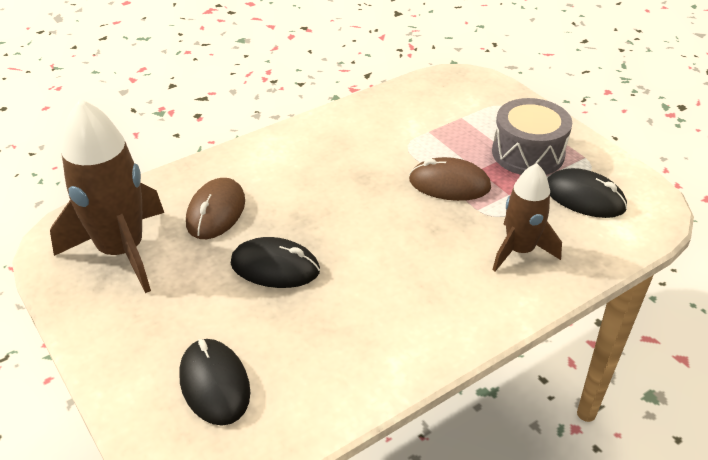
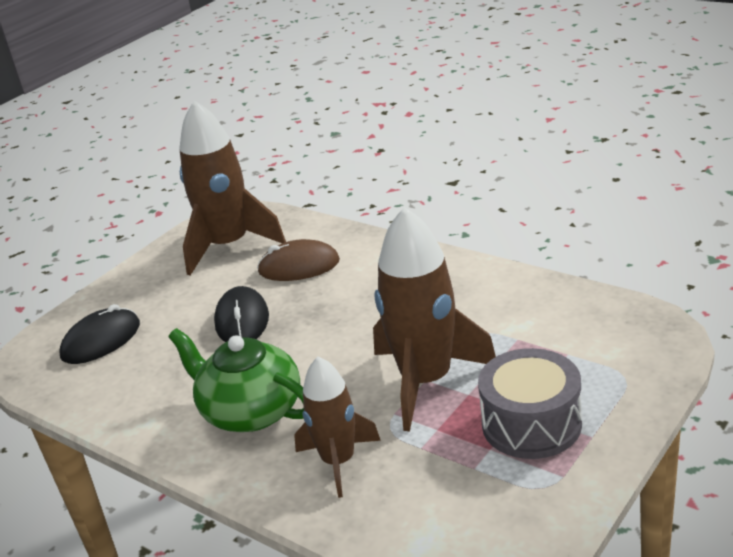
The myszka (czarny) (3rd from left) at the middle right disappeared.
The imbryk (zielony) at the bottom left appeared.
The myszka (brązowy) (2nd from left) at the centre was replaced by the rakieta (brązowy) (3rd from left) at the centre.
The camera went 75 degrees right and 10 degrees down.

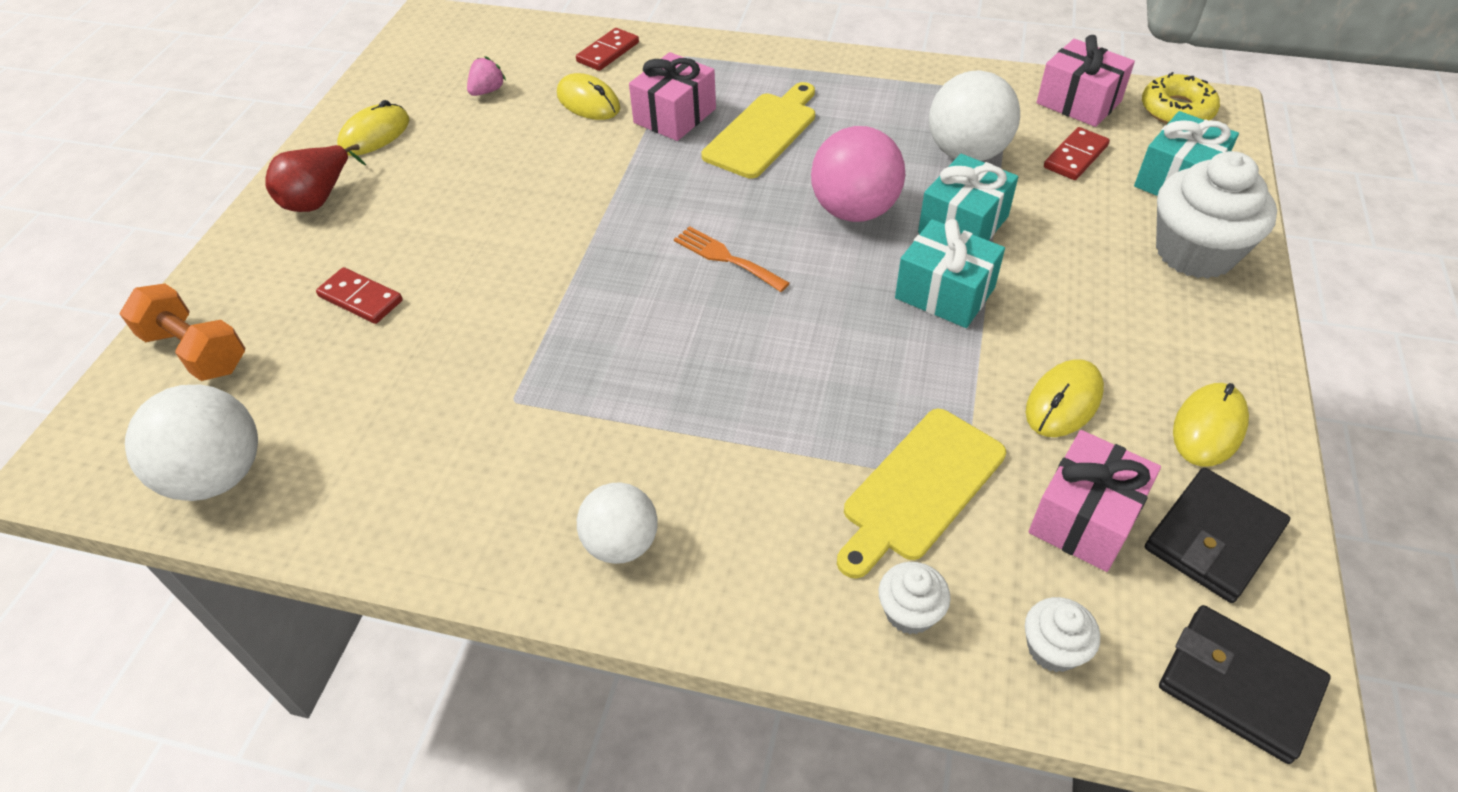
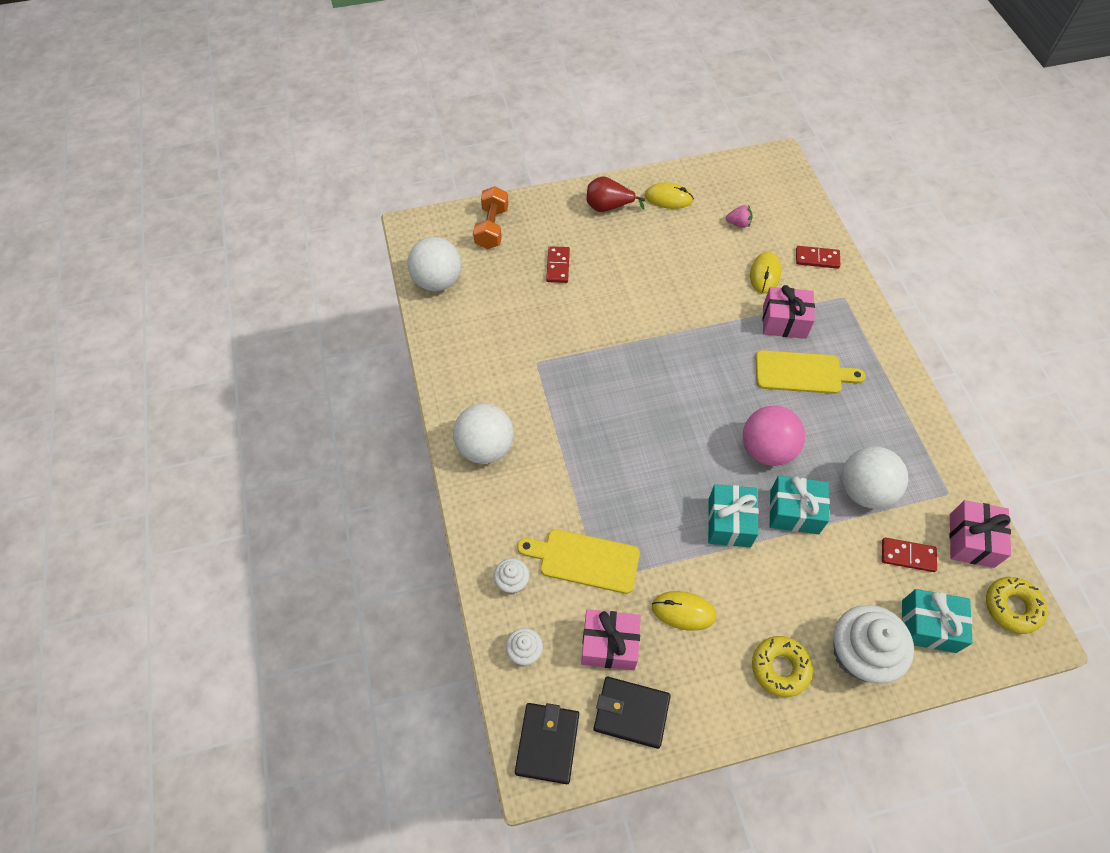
The widelec (pomarańczowy) at the top centre disappeared.
The myszka (żółty) (4th from left) at the middle right disappeared.
The donut (żółty) (1st from left) at the bottom right appeared.
The piłka (biały) (2nd from left) at the centre changed to 1.52 times the size.
The camera went 60 degrees right and 10 degrees up.

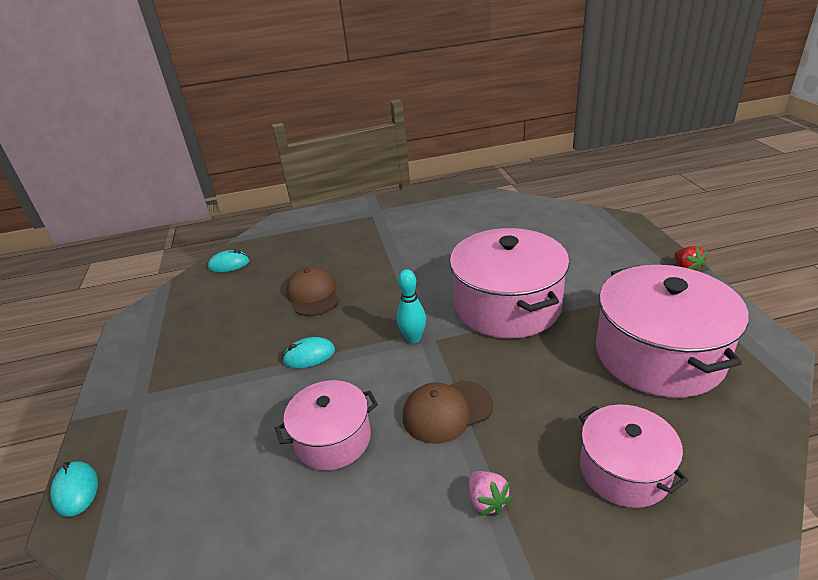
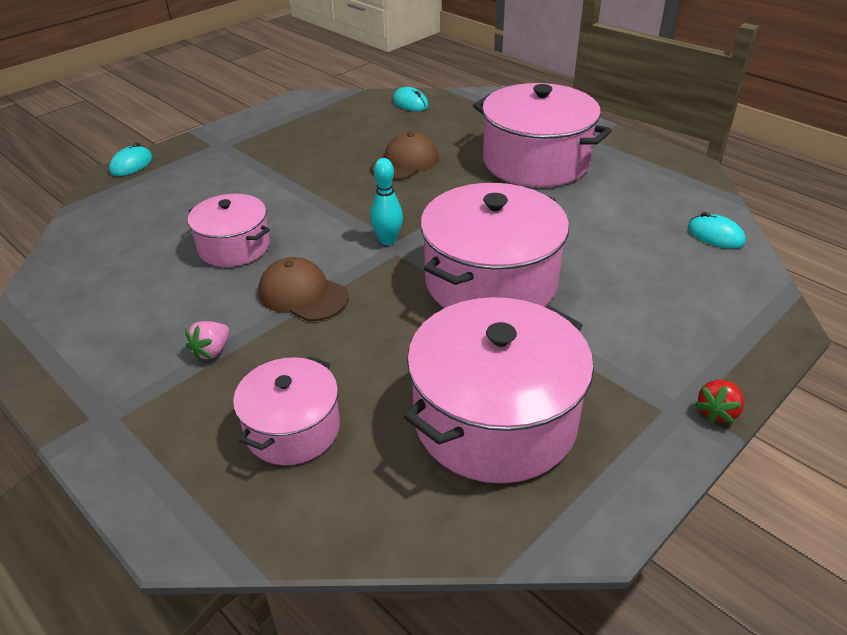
The garnek (różowy) (5th from left) at the top centre appeared.
The myszka (turkusowy) (3rd from left) moved from the centre to the middle right.
The camera went 55 degrees right and 5 degrees up.

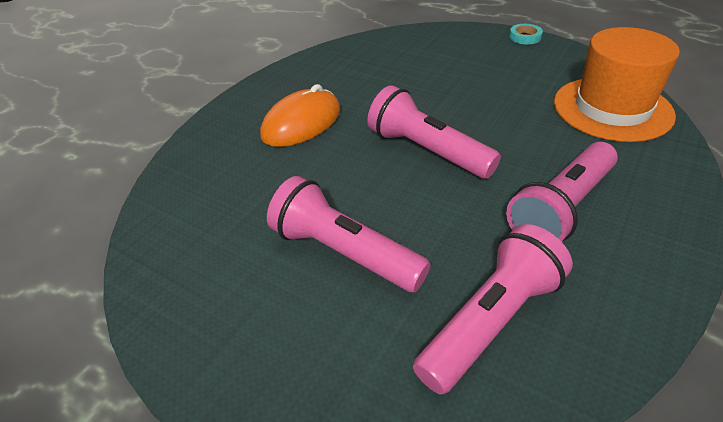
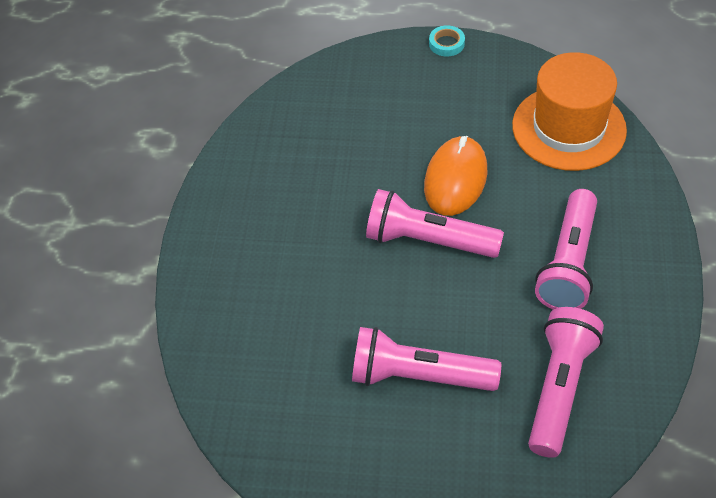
The myszka (pomarańczowy) moved from the top centre to the centre.
The camera went 25 degrees left and 10 degrees up.

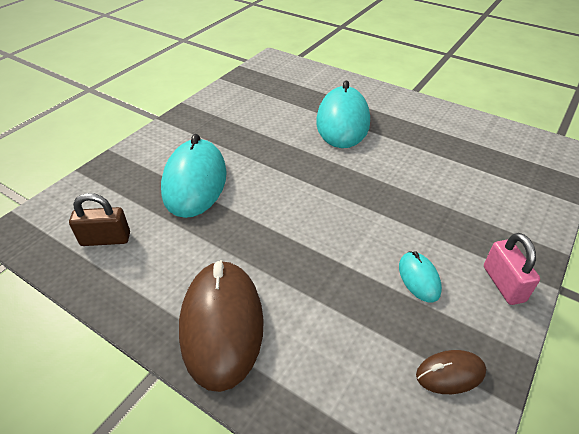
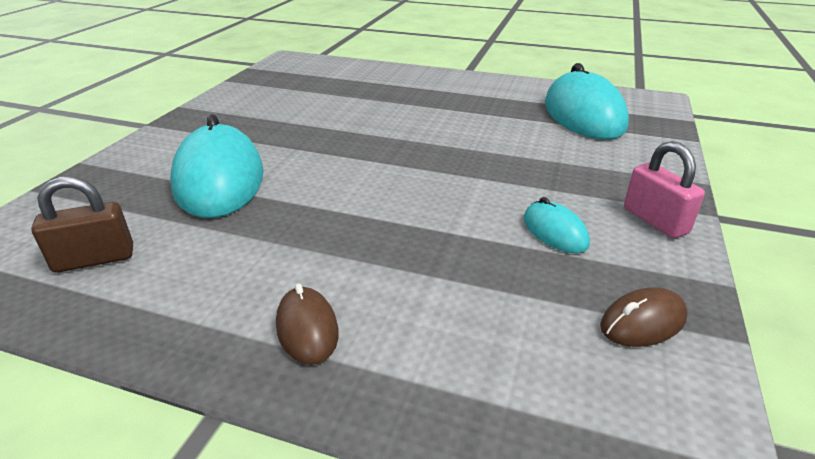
The myszka (turkusowy) (2nd from left in the first image) moved from the top centre to the top right.
The myszka (brązowy) (1st from left) at the bottom centre changed to 0.47 times the size.
The camera went 15 degrees left and 10 degrees down.

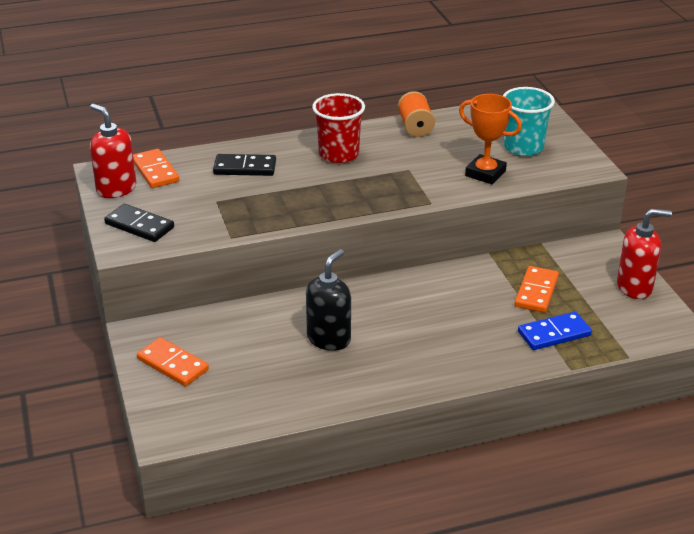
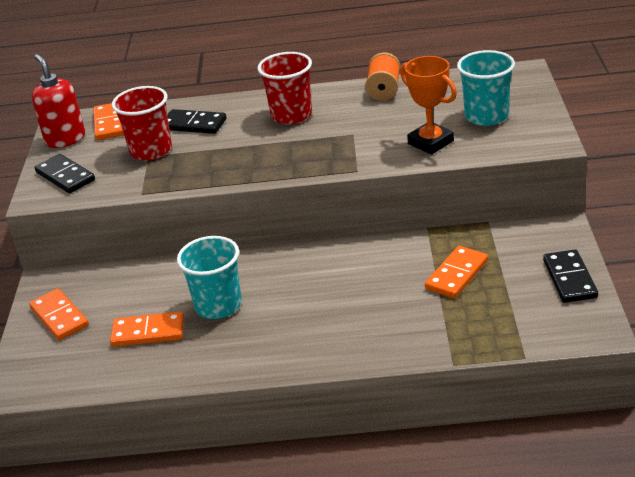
The kostka domina (niebieski) at the middle right disappeared.
The kostka domina (pomarańczowy) (3rd from left) at the bottom left appeared.
The szklanka (czerwony) (1st from left) at the top left appeared.
The dozownik mydła (czarny) at the centre was replaced by the szklanka (turkusowy) (1st from left) at the middle left.
The dozownik mydła (czerwony) (2nd from left) at the middle right was replaced by the kostka domina (czarny) (3rd from left) at the middle right.
The camera went 20 degrees right and 0 degrees up.

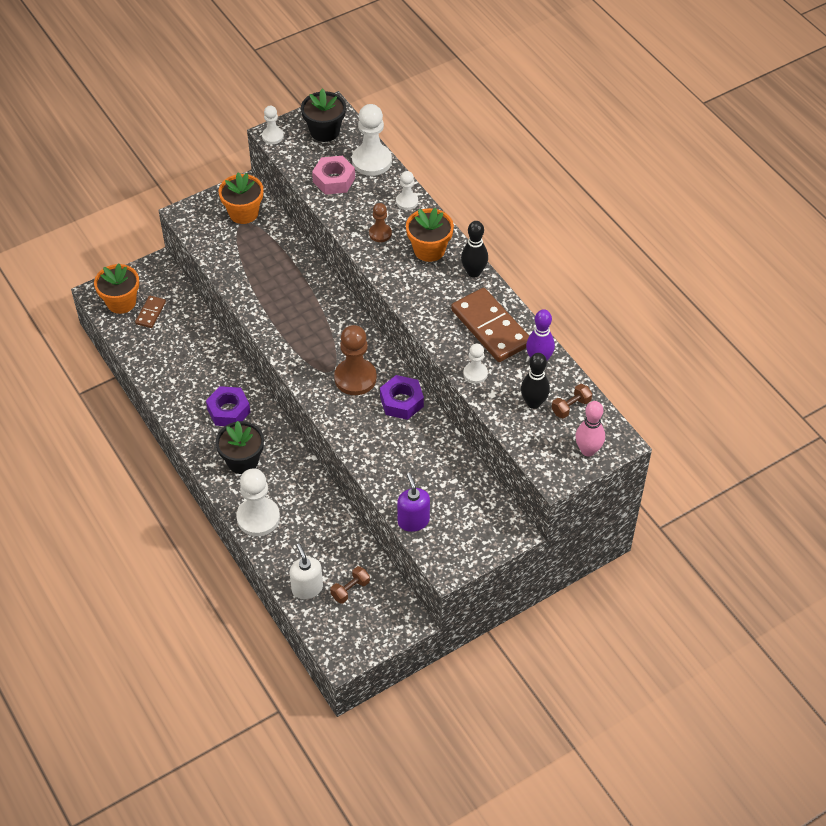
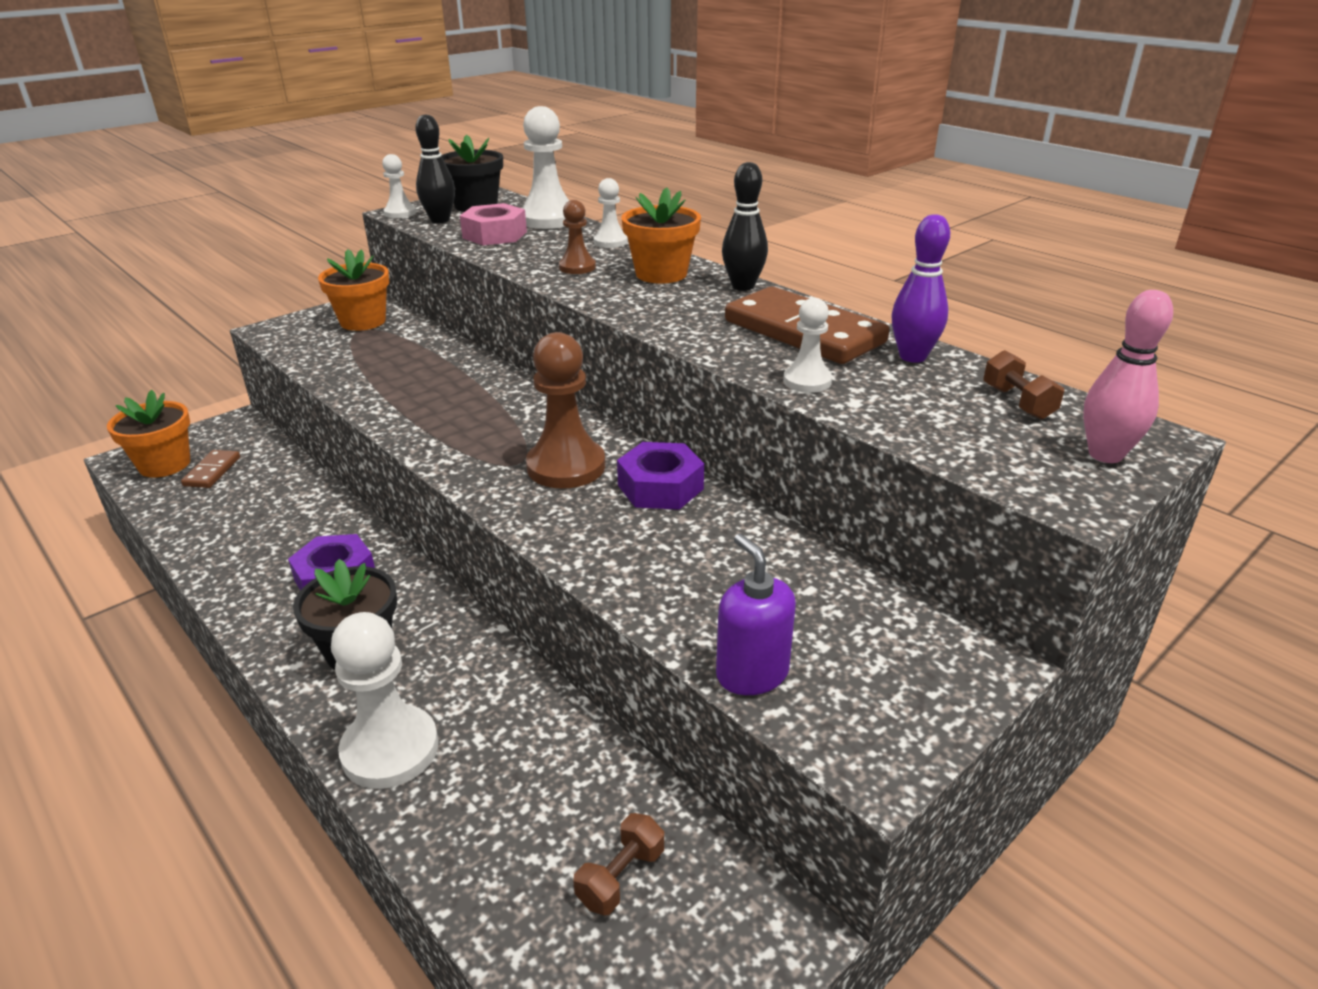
The dozownik mydła (biały) at the bottom centre disappeared.
The kręgiel (czarny) (2nd from left in the first image) moved from the centre to the top left.
The hantel (brązowy) (2nd from left) at the middle right turned 60 degrees counterclockwise.
The camera went 10 degrees left and 20 degrees down.

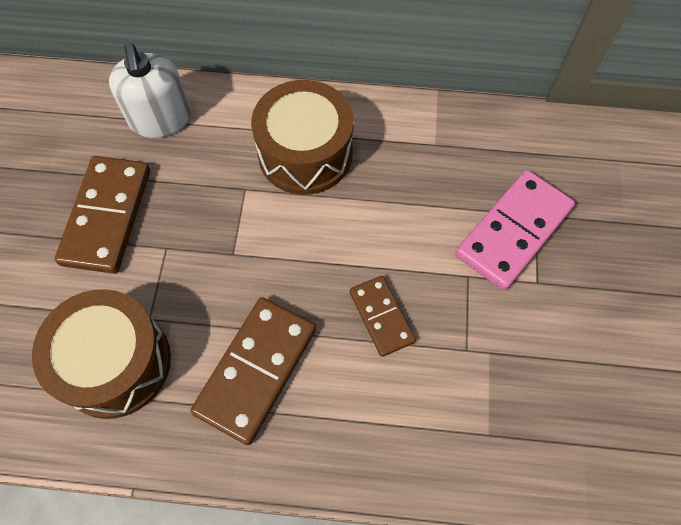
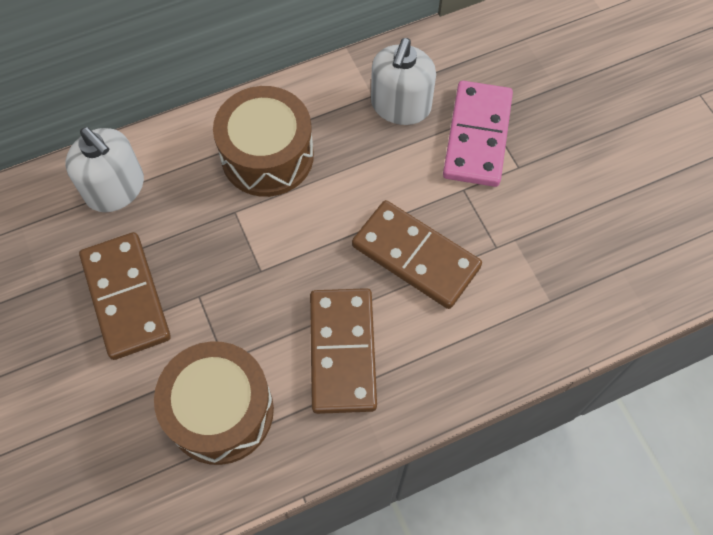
The dozownik mydła (biały) (2nd from left) at the top centre appeared.
The kostka domina (brązowy) (3rd from left) at the centre changed to 1.70 times the size.
The camera went 30 degrees left and 0 degrees up.

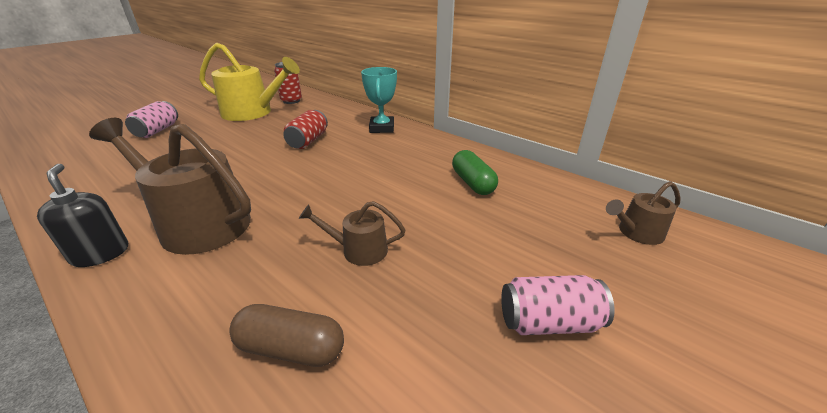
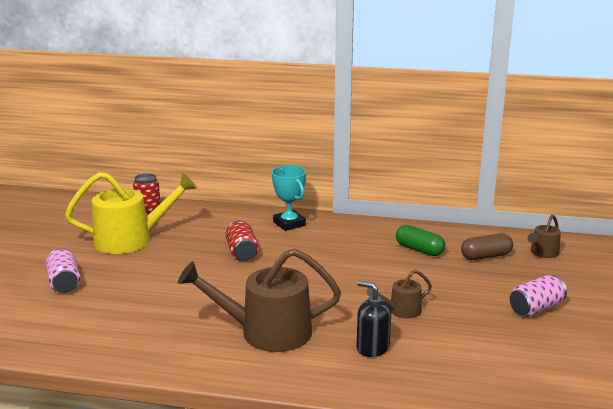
The dozownik mydła (czarny) moved from the middle left to the bottom centre.
The kapsułka (brązowy) moved from the bottom centre to the middle right.
The camera went 30 degrees left and 10 degrees down.

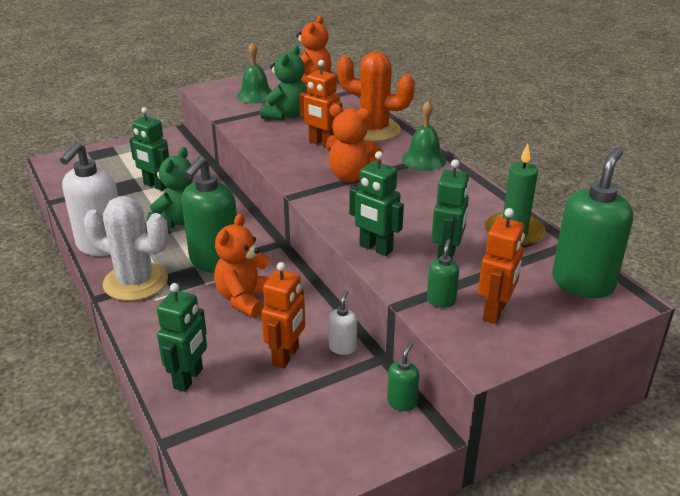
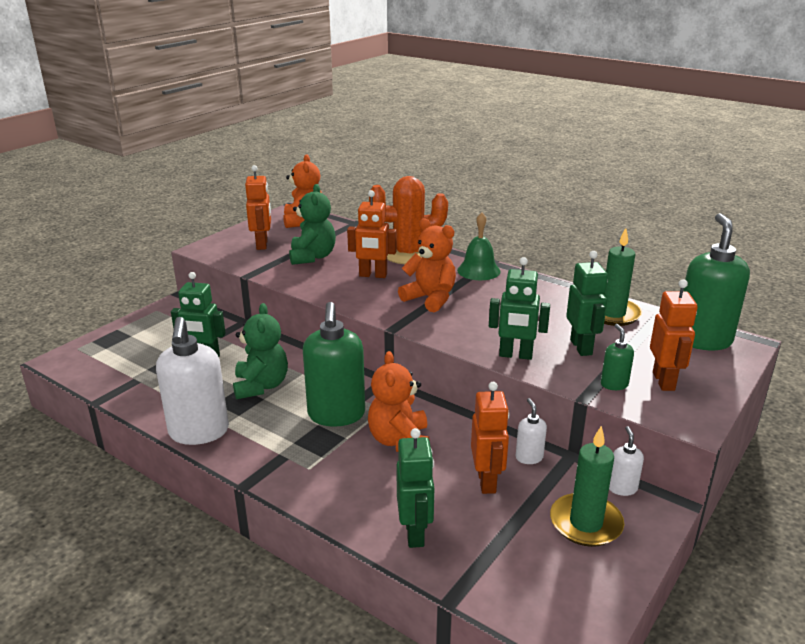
The kaktus (biały) at the middle left disappeared.
The świeca (zielony) (1st from left) at the bottom right appeared.
The dzwonek (zielony) (1st from left) at the top centre was replaced by the robot (pomarańczowy) (1st from left) at the top left.
The dozownik mydła (zielony) (2nd from left) at the bottom centre became the dozownik mydła (biały) (3rd from left) at the bottom right.
The miś (pomarańczowy) (3rd from left) at the top centre turned 135 degrees counterclockwise.
The camera went 25 degrees left and 5 degrees down.

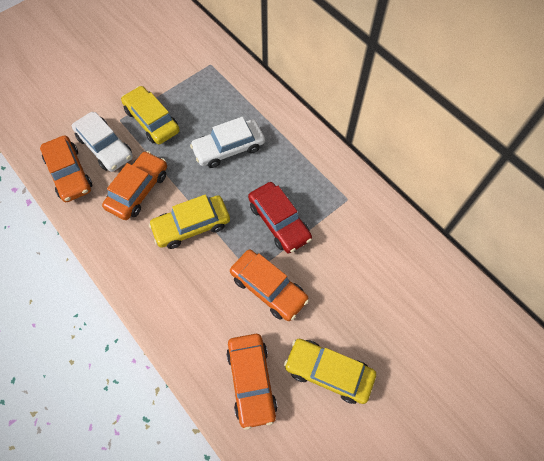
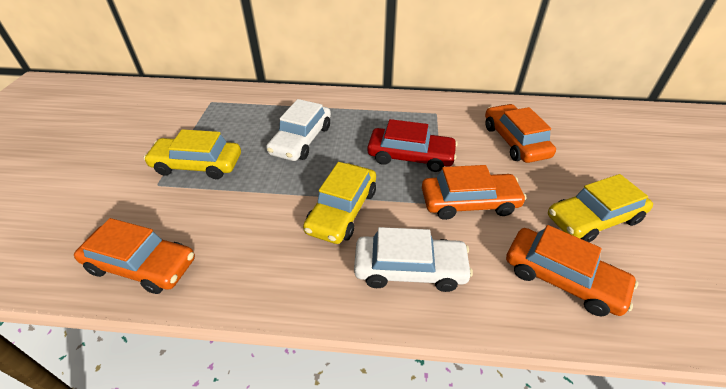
The samochód (biały) (1st from left in the first image) moved from the top left to the centre.
The samochód (pomarańczowy) (2nd from left in the first image) moved from the middle left to the middle right.
The camera went 45 degrees left and 20 degrees down.

